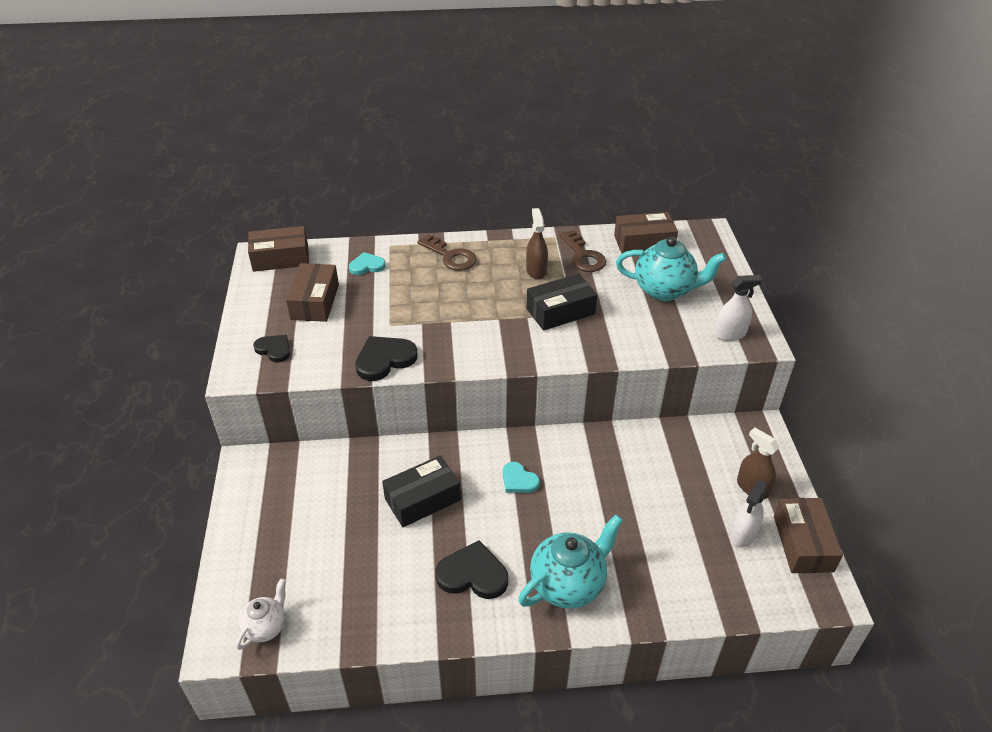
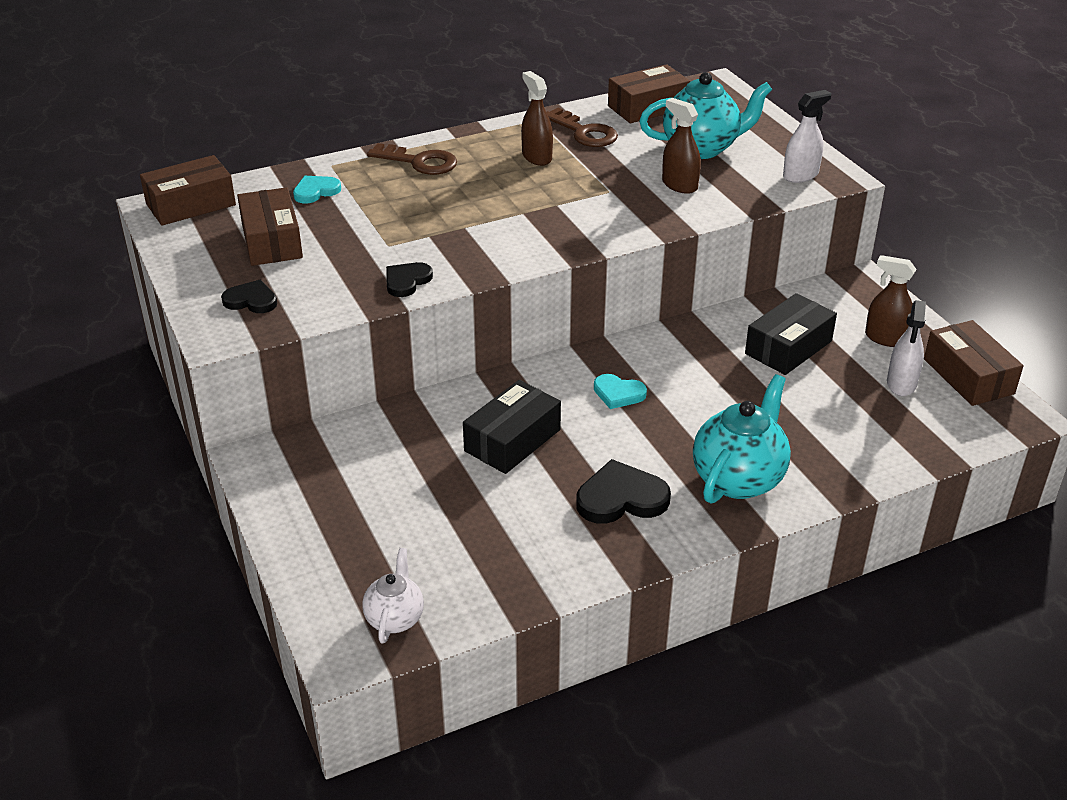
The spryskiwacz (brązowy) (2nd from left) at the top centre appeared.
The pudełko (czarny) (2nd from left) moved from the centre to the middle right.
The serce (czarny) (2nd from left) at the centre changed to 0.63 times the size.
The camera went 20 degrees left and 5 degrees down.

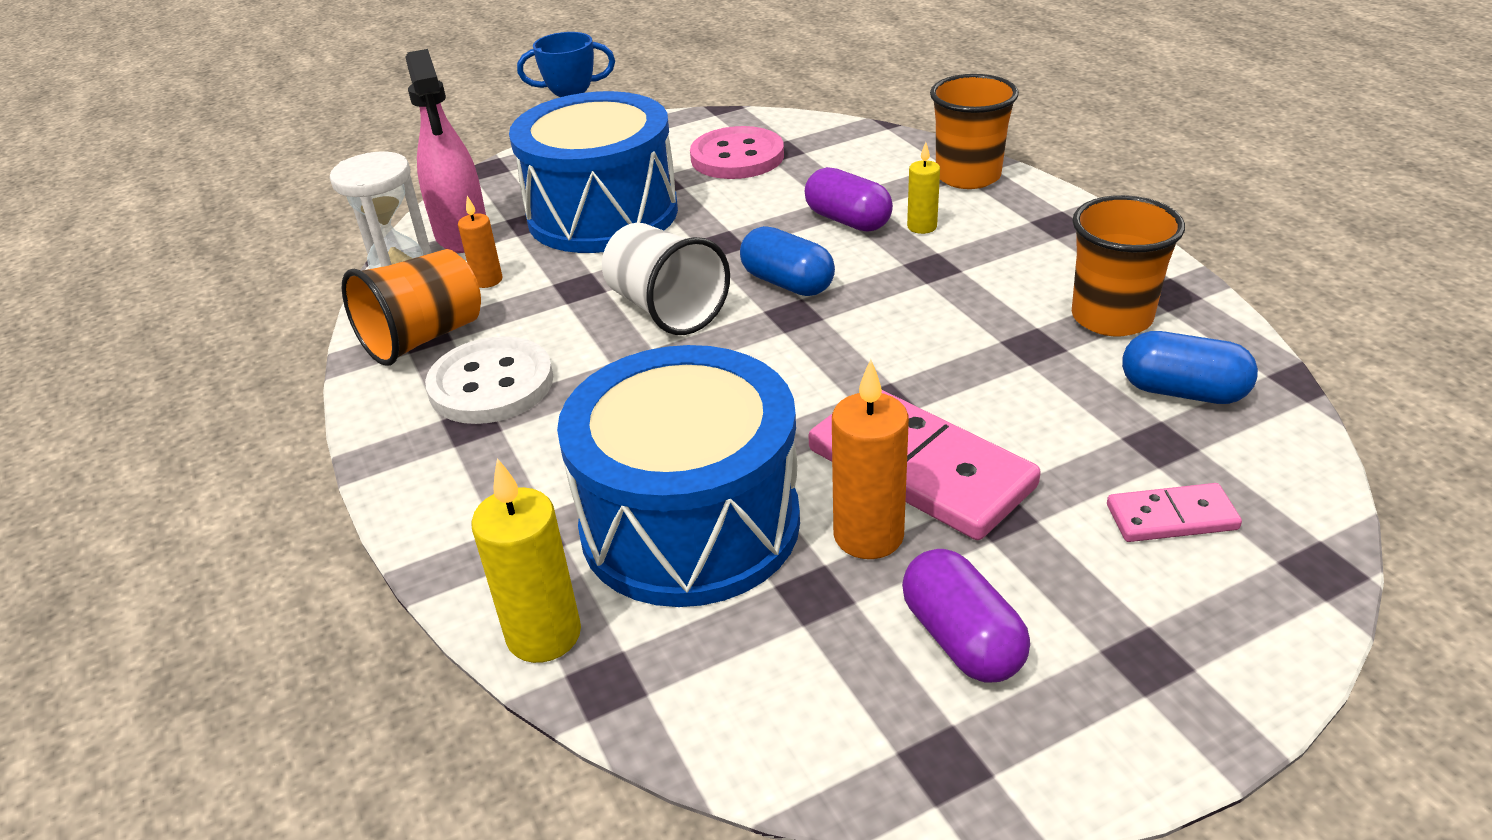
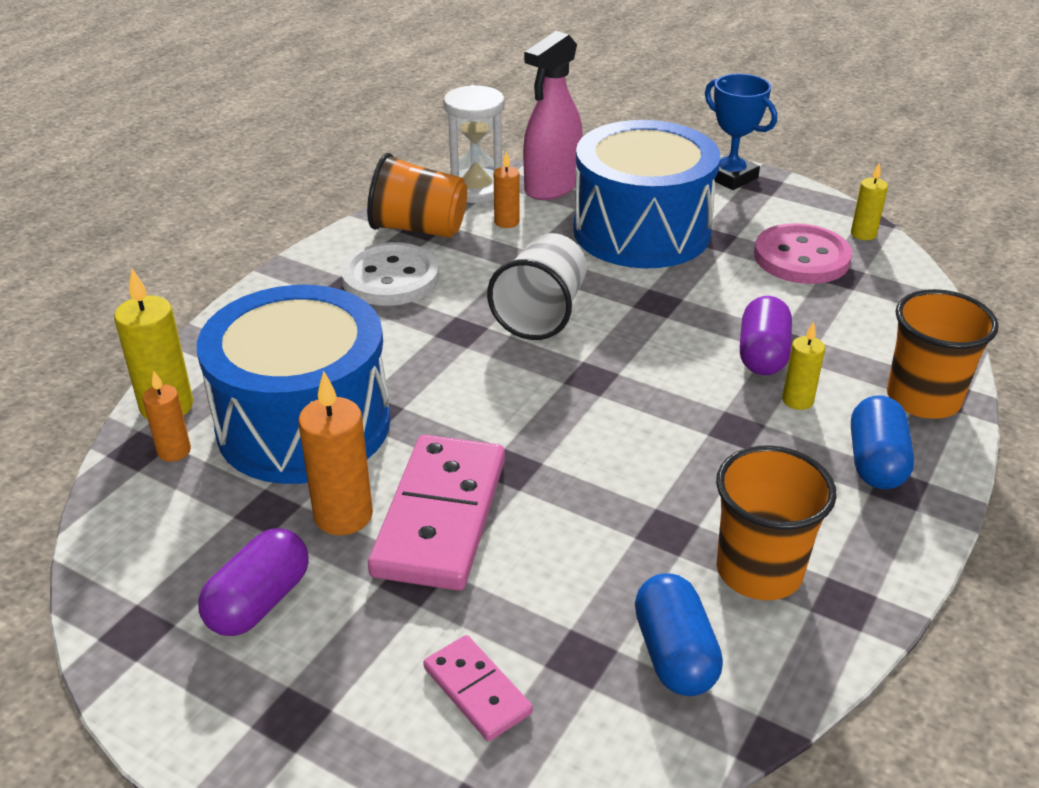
The świeca (pomarańczowy) (1st from left) at the middle left appeared.
The świeca (żółty) (3rd from left) at the top right appeared.
The kapsułka (niebieski) (1st from left in the first image) moved from the top centre to the middle right.
The camera went 55 degrees right and 0 degrees up.

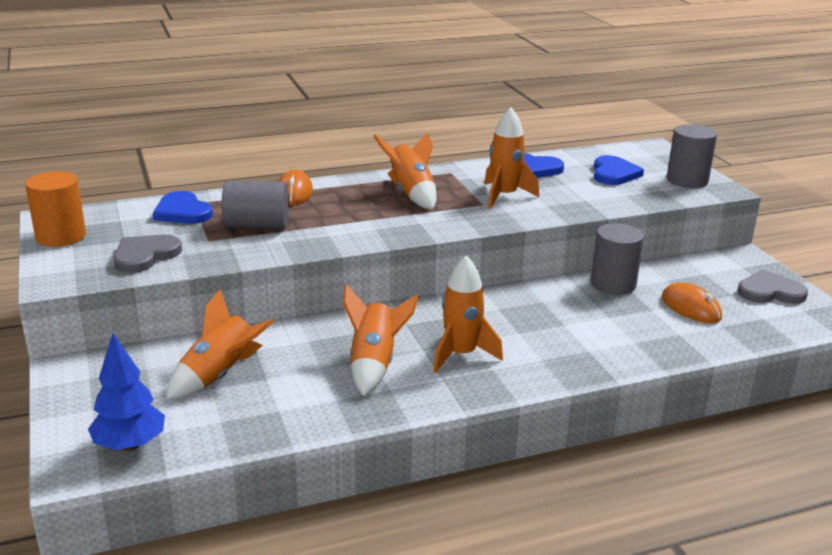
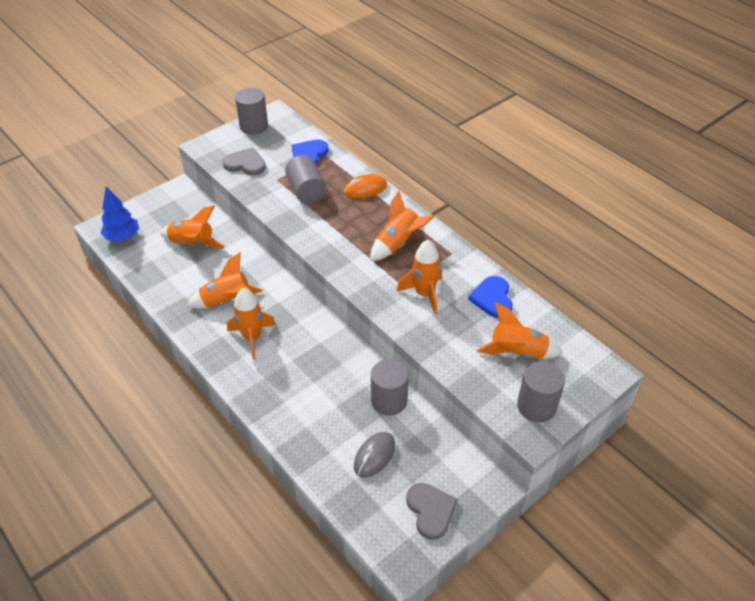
The serce (niebieski) (3rd from left) at the top right was replaced by the rakieta (pomarańczowy) (6th from left) at the middle right.
The walec (pomarańczowy) at the middle left became the walec (szary) (1st from left) at the top left.
The myszka (pomarańczowy) (2nd from left) at the middle right became the myszka (szary) at the bottom centre.
The camera went 70 degrees right and 20 degrees up.

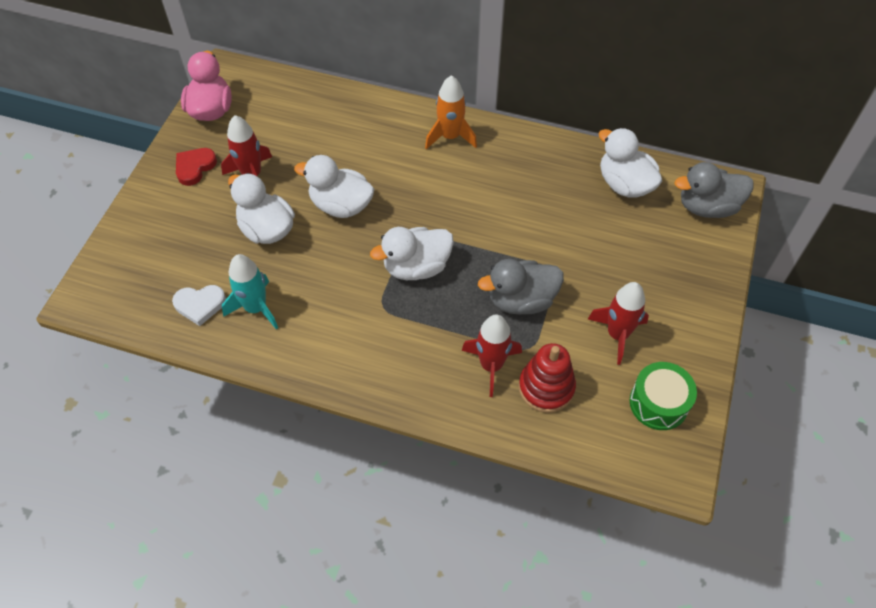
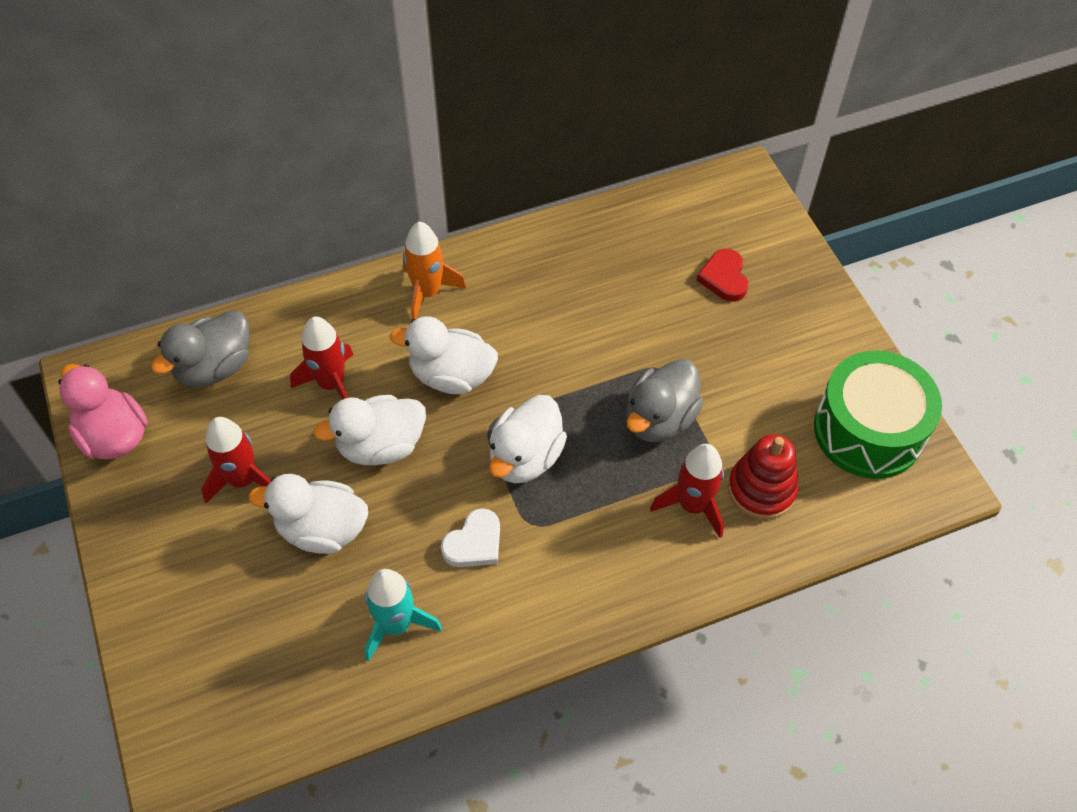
The serce (biały) moved from the middle left to the centre.
The serce (czerwony) moved from the top left to the middle right.
The rakieta (czerwony) (3rd from left in the first image) moved from the middle right to the middle left.
The kaczka (biały) (4th from left in the first image) moved from the top right to the centre.
The kaczka (szary) (2nd from left in the first image) moved from the top right to the middle left.
The bęben (zielony) at the middle right changed to 1.59 times the size.
The camera went 40 degrees left and 0 degrees up.

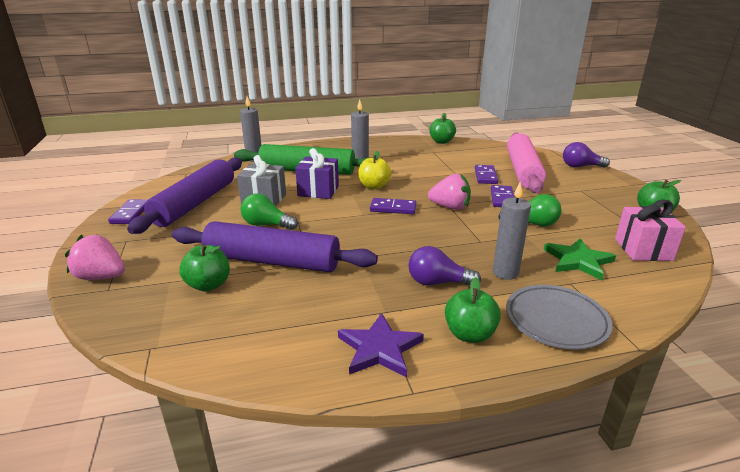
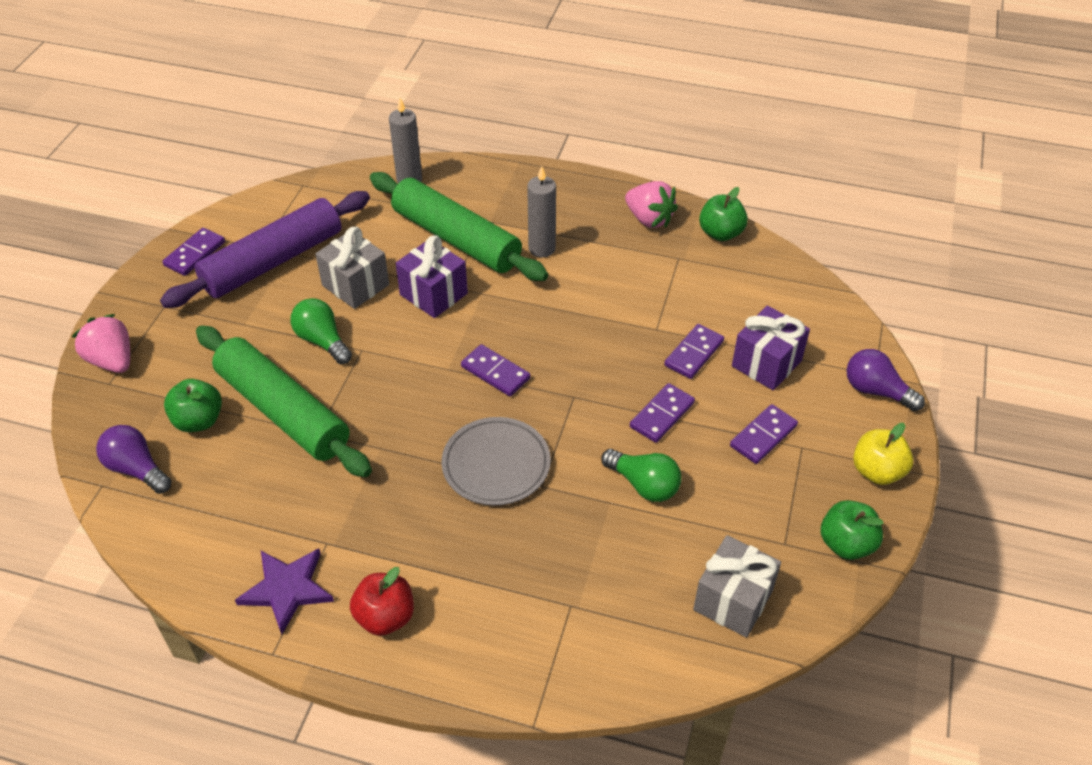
The świeca (szary) (3rd from left) at the middle right disappeared.
The gwiazda (zielony) at the middle right disappeared.
The kostka domina (fioletowy) (5th from left) at the middle right appeared.
The jabłko (żółty) moved from the centre to the middle right.
The żarówka (fioletowy) (1st from left) moved from the centre to the middle left.
The truskawka (różowy) (2nd from left) moved from the centre to the top centre.
The talerz (szary) moved from the bottom right to the centre.
The wałek do ciasta (różowy) at the middle right was replaced by the prezent (fioletowy) (2nd from left) at the middle right.
The wałek do ciasta (fioletowy) (2nd from left) at the centre became the wałek do ciasta (zielony) (1st from left) at the middle left.
The jabłko (zielony) (3rd from left) at the centre became the jabłko (czerwony) at the bottom centre.
The prezent (różowy) at the middle right became the prezent (szary) (2nd from left) at the bottom right.
The camera went 30 degrees right and 20 degrees up.

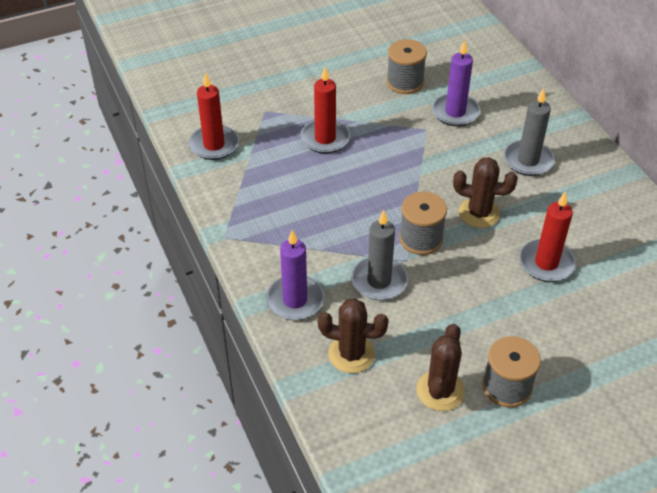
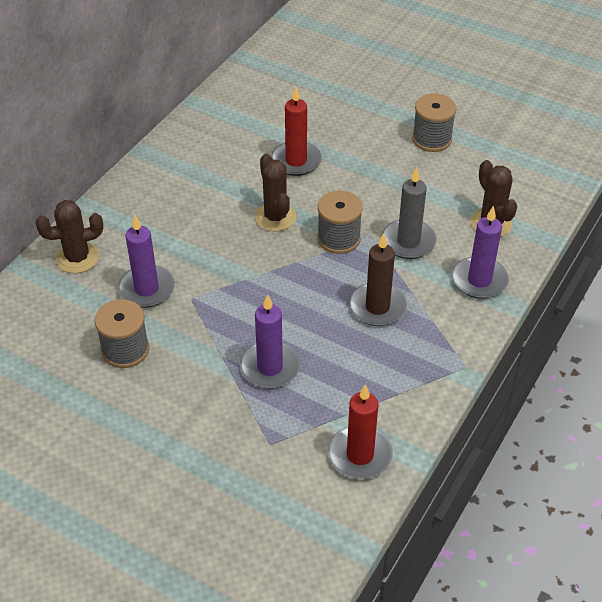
The świeca (szary) (2nd from left) at the top right disappeared.
The świeca (brązowy) at the centre appeared.
The kaktus (brązowy) (2nd from left in the first image) moved from the bottom right to the middle left.
The świeca (czerwony) (2nd from left) at the top centre became the świeca (fioletowy) (2nd from left) at the centre.
The camera went 125 degrees left and 0 degrees up.

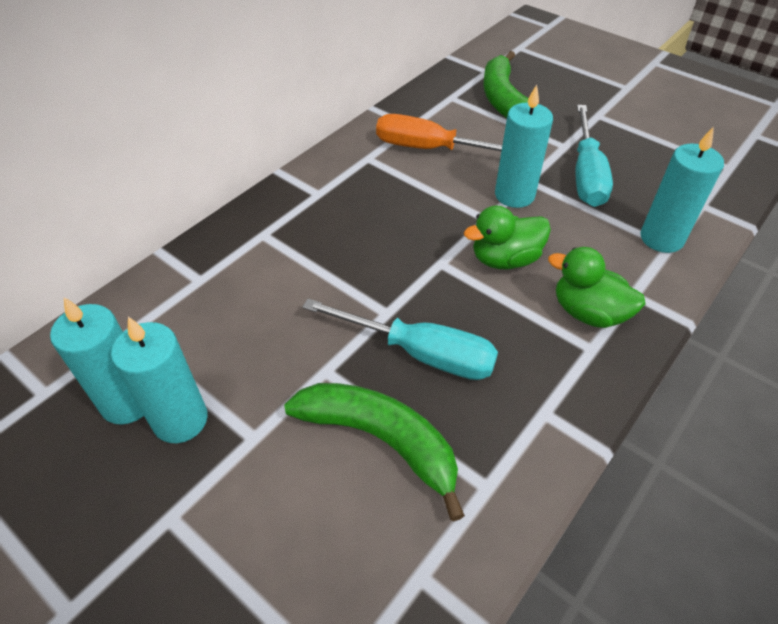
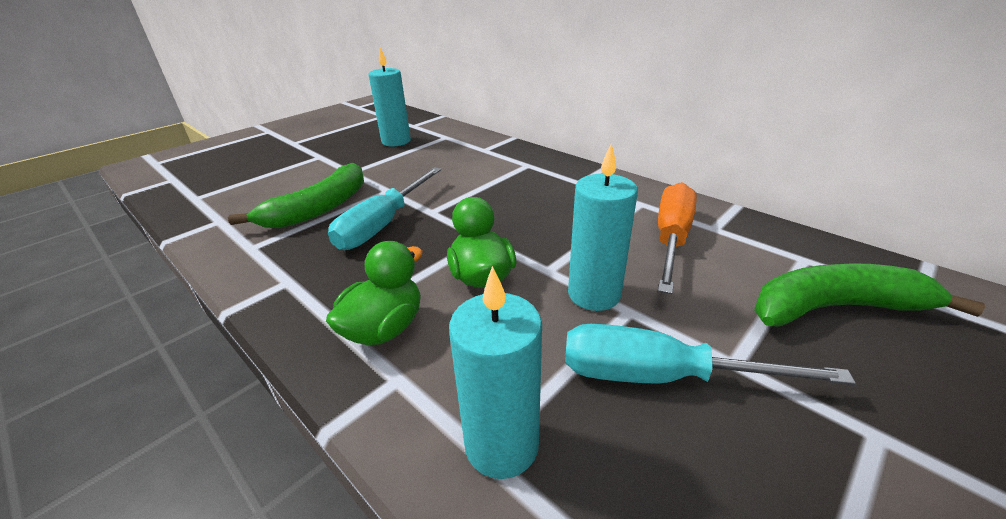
The świeca (turkusowy) (2nd from left) at the middle left disappeared.
The camera went 95 degrees right and 15 degrees down.

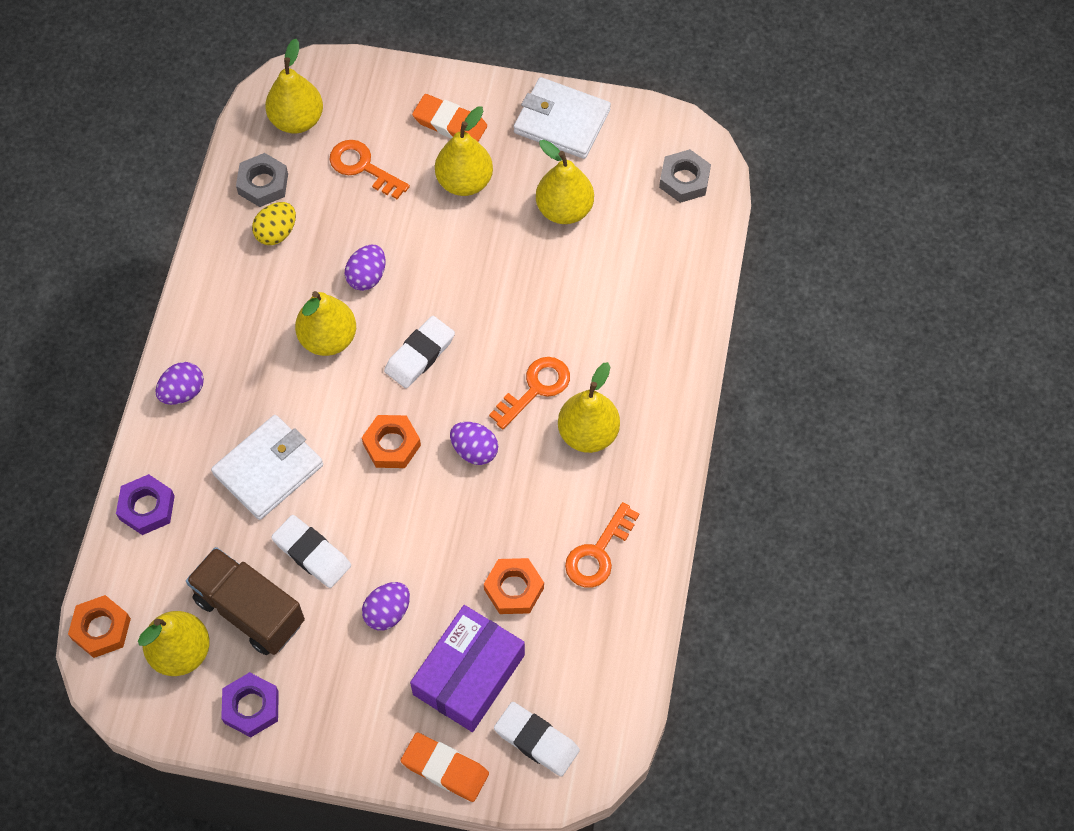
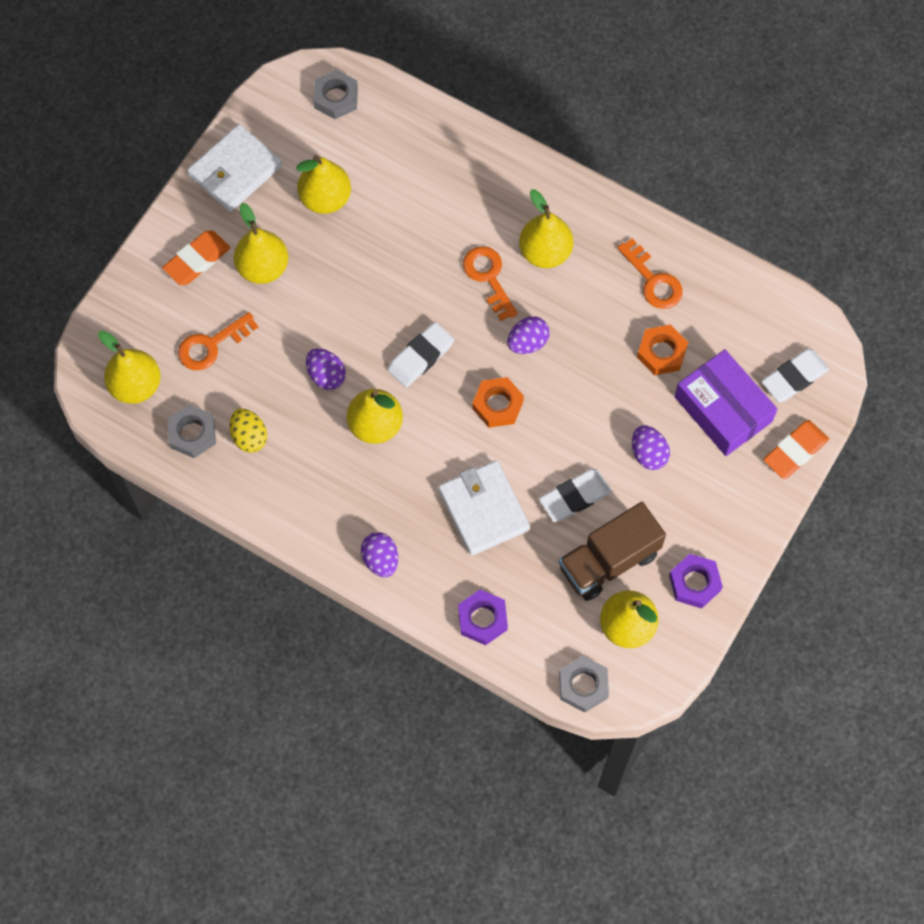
The nakrętka (pomarańczowy) (1st from left) at the bottom left became the nakrętka (szary) (3rd from left) at the bottom centre.
The gumka do mazania (biały) (2nd from left in the first image) at the centre turned 75 degrees clockwise.
The camera went 70 degrees left and 5 degrees up.

